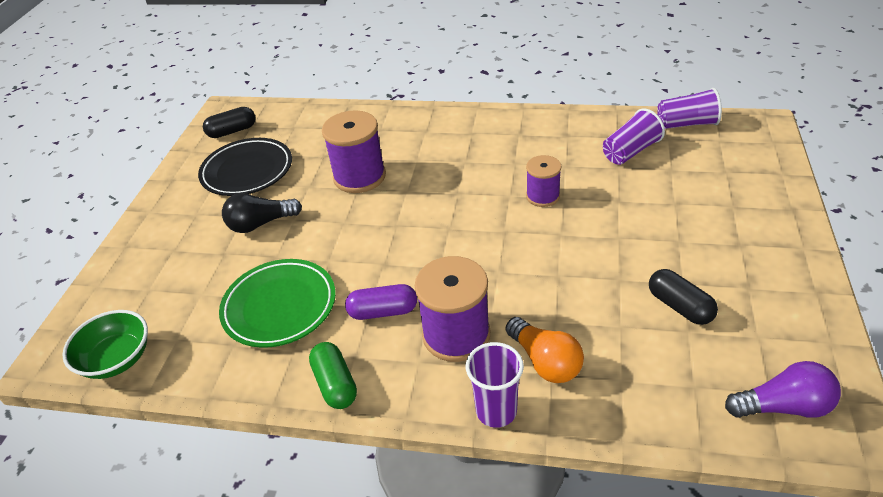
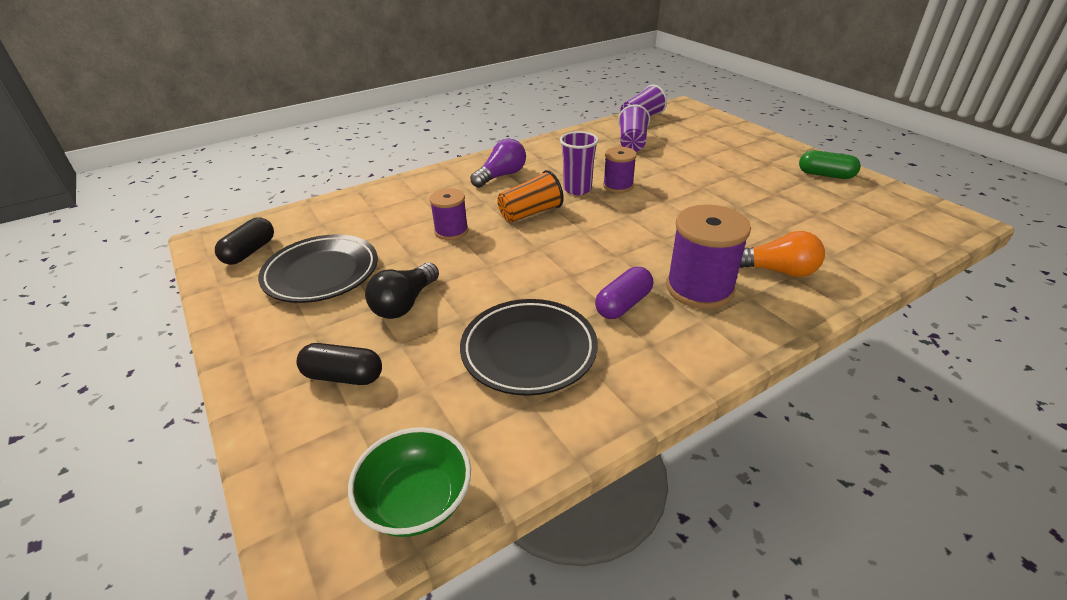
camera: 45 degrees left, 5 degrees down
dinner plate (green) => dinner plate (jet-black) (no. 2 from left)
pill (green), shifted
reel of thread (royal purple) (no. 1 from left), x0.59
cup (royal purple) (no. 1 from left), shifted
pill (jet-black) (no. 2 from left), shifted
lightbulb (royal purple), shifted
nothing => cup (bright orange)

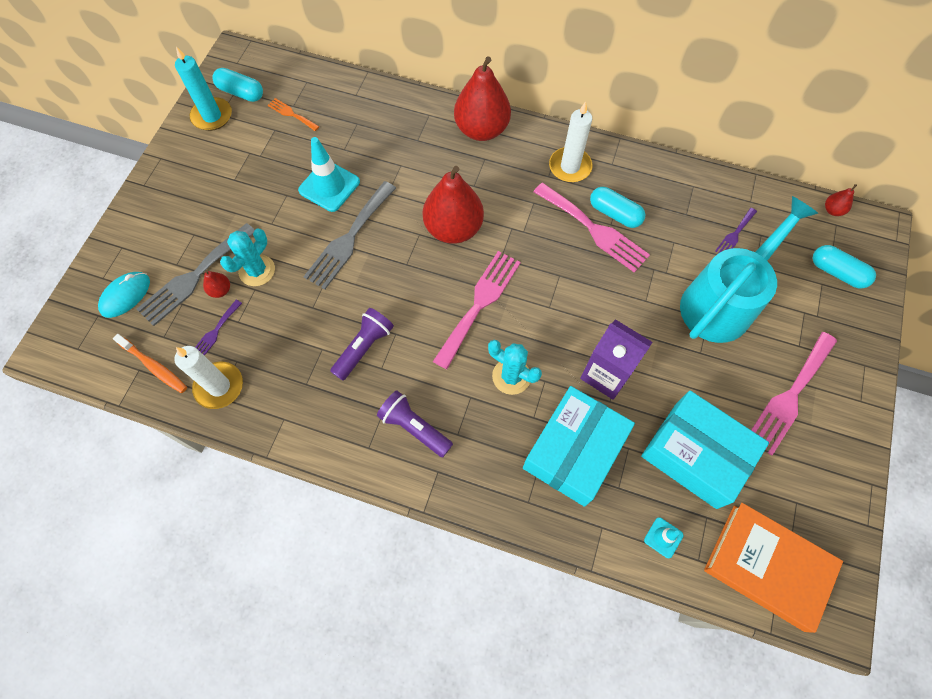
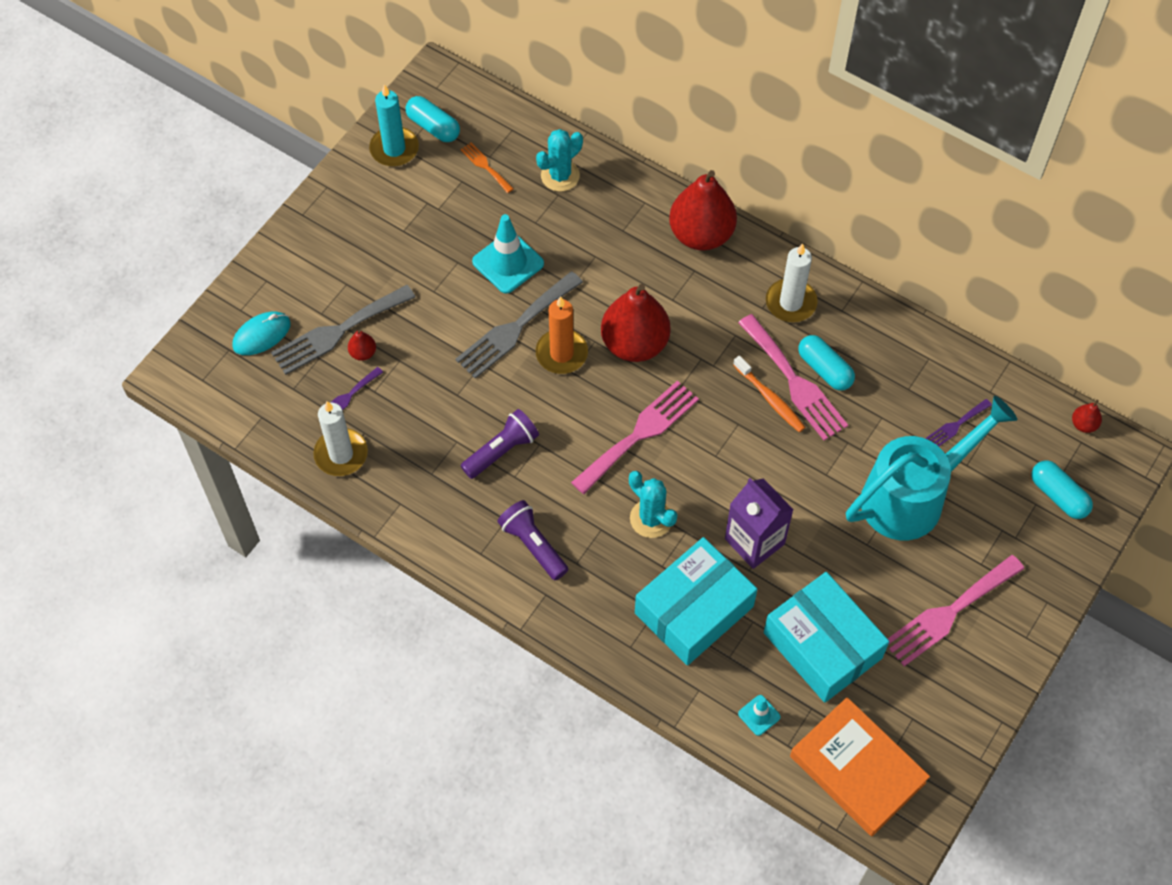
camera: 15 degrees right, 5 degrees down
tooth brush (bright orange), shifted
saguaro cactus (aqua) (no. 1 from left), shifted
nothing => pillar candle (bright orange)

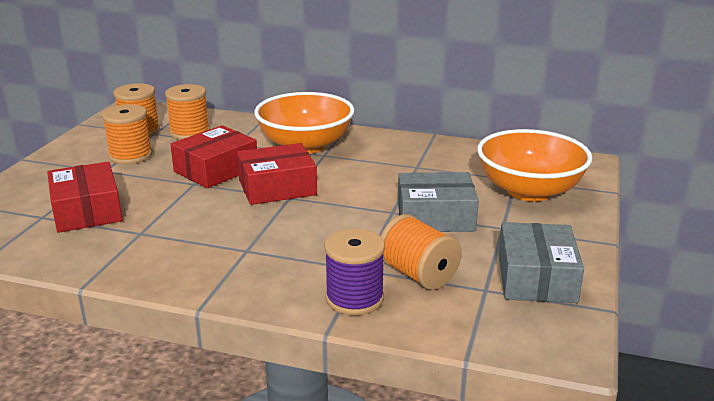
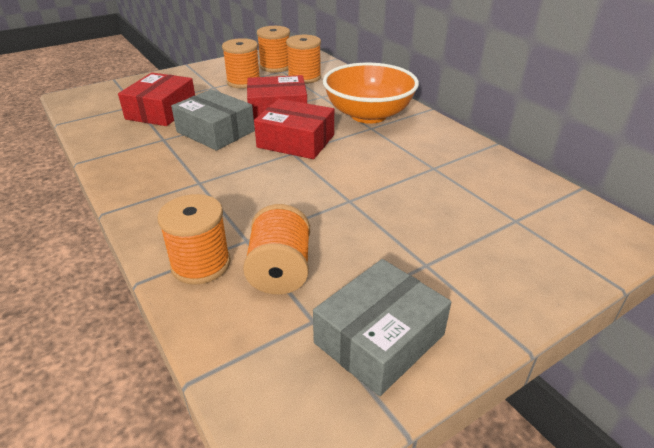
camera: 40 degrees right, 10 degrees up
reel of thread (royal purple) => reel of thread (bright orange) (no. 1 from left)
box (ash-grey) (no. 1 from left), shifted
serving bowl (bright orange) (no. 2 from left) => nothing

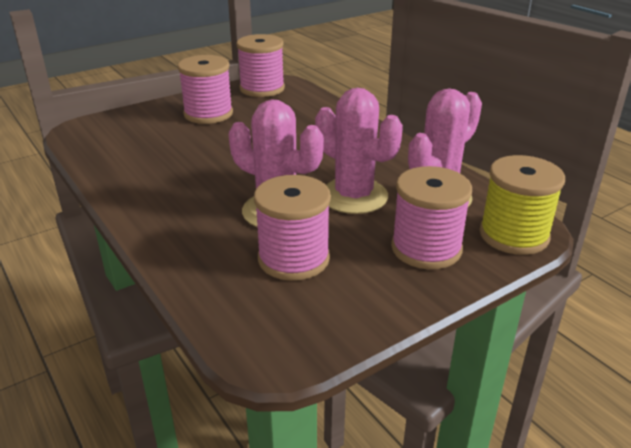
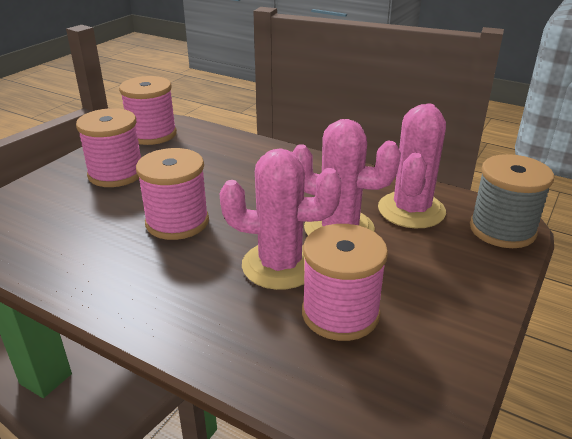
camera: 25 degrees left, 0 degrees up
reel of thread (rose-pink) (no. 4 from left in the first image) => reel of thread (rose-pink) (no. 3 from left), shifted
reel of thread (golden) => reel of thread (ash-grey)

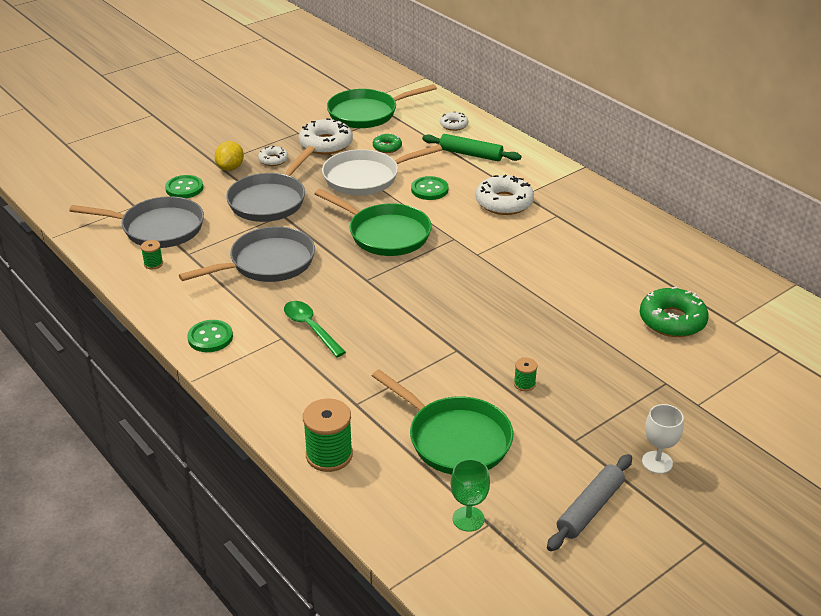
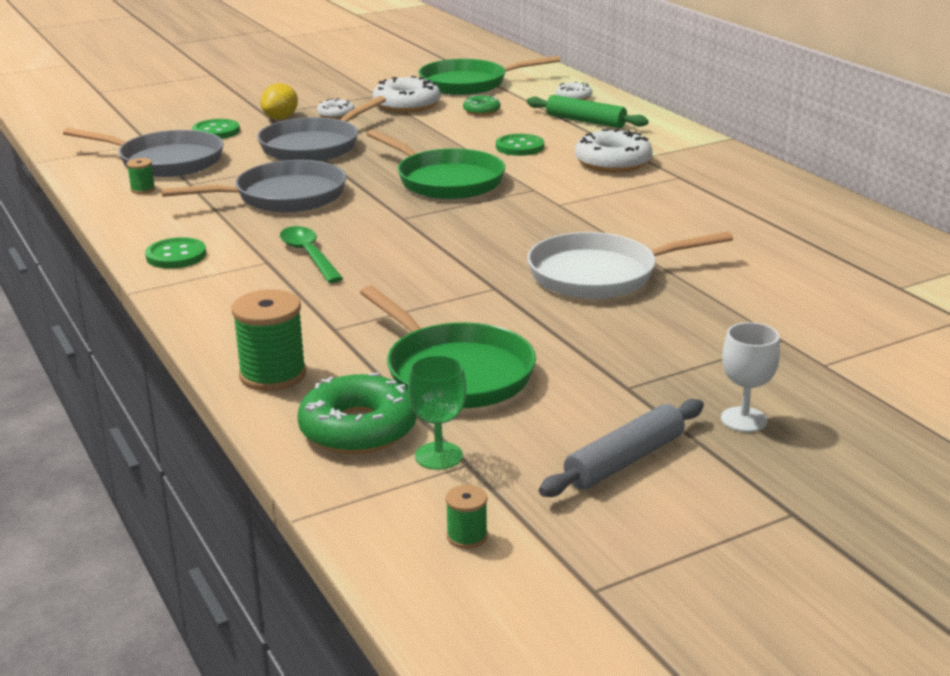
camera: 10 degrees right, 10 degrees down
frying pan (snow-white), shifted
reel of thread (green) (no. 3 from left), shifted
doughnut (green) (no. 2 from left in the first image) => doughnut (green) (no. 1 from left), shifted

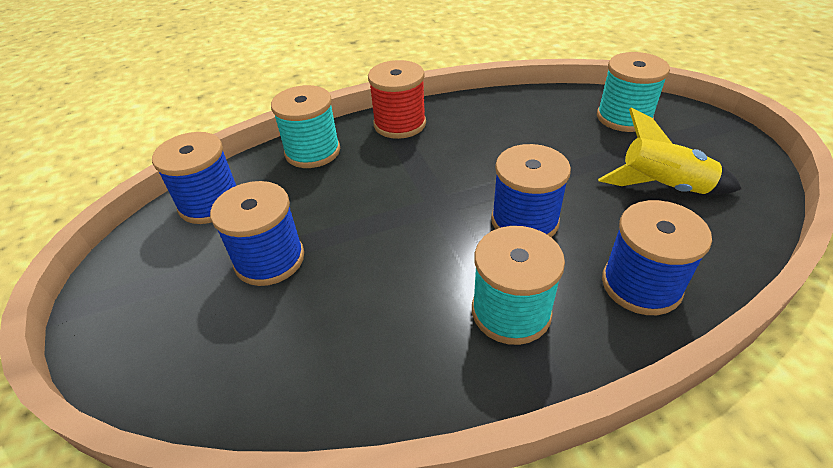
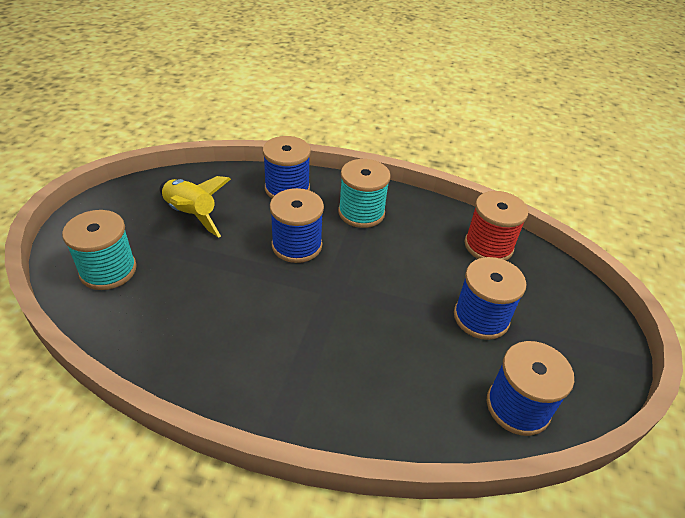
camera: 150 degrees left, 0 degrees up
reel of thread (aqua) (no. 1 from left) => nothing
reel of thread (red), shifted

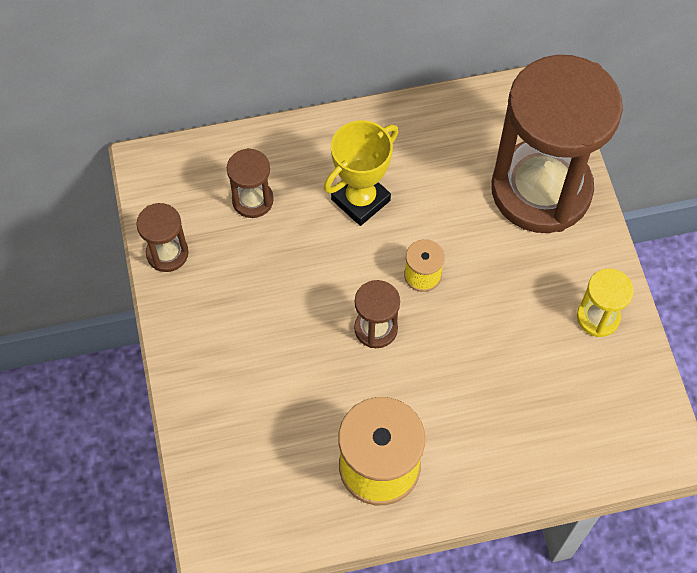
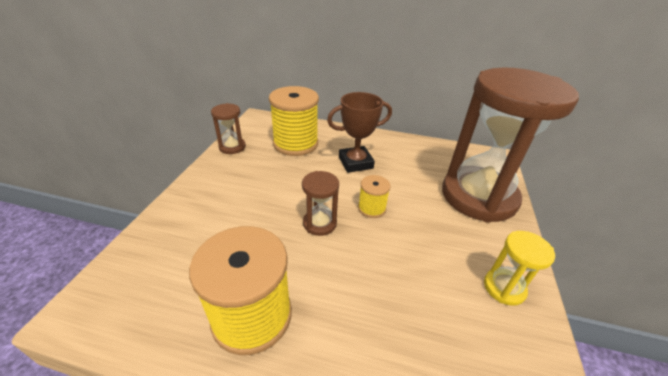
camera: 25 degrees right, 25 degrees down
sandglass (brown) (no. 2 from left) => reel of thread (golden) (no. 2 from left)
trophy (golden) => trophy (brown)

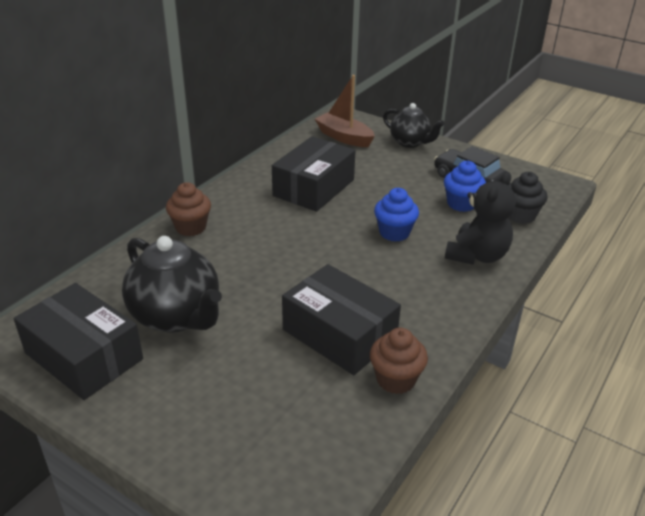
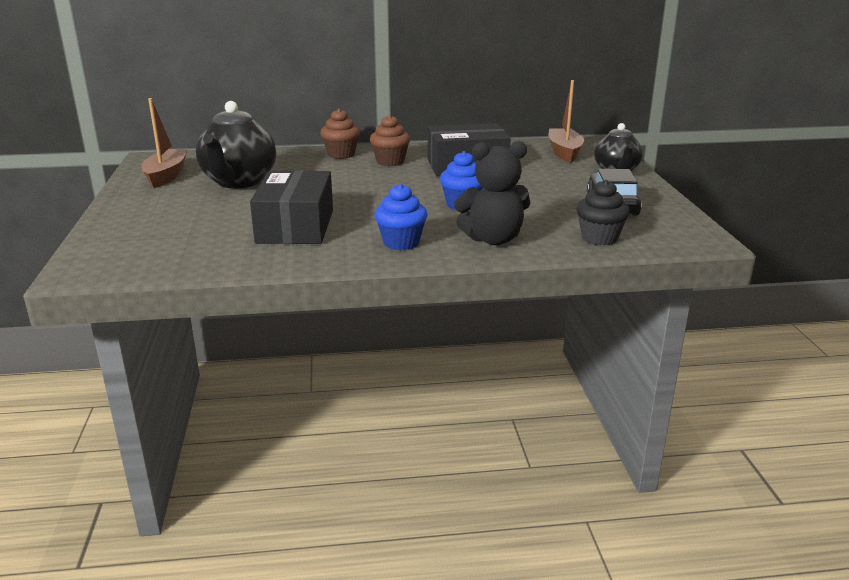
camera: 50 degrees right, 10 degrees down
box (jet-black) (no. 1 from left) => sailboat (brown) (no. 1 from left)
fairy cake (brown) (no. 2 from left), shifted
fairy cake (royal blue) (no. 2 from left in the first image) => fairy cake (royal blue) (no. 1 from left), shifted

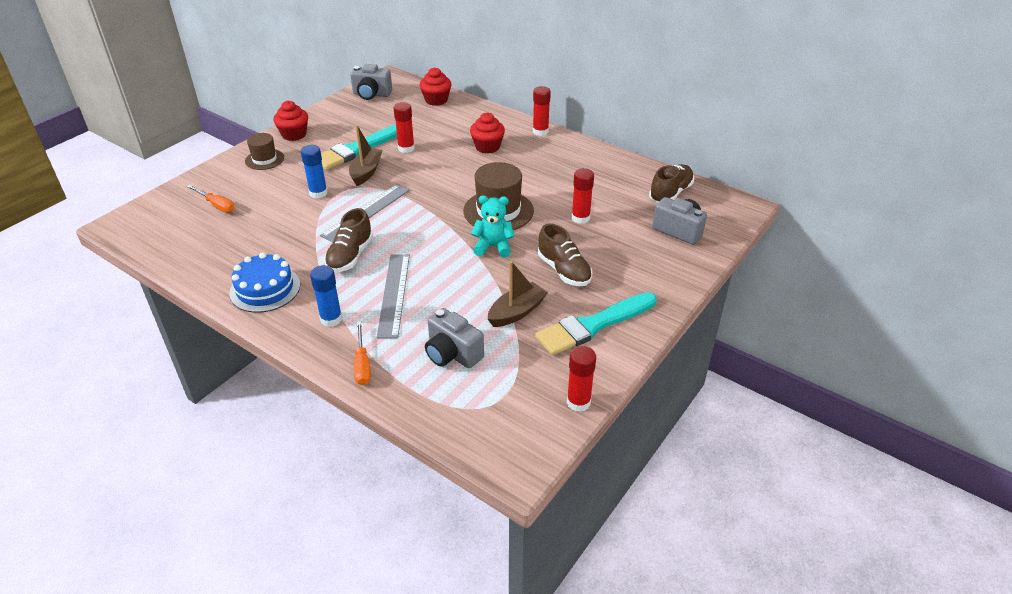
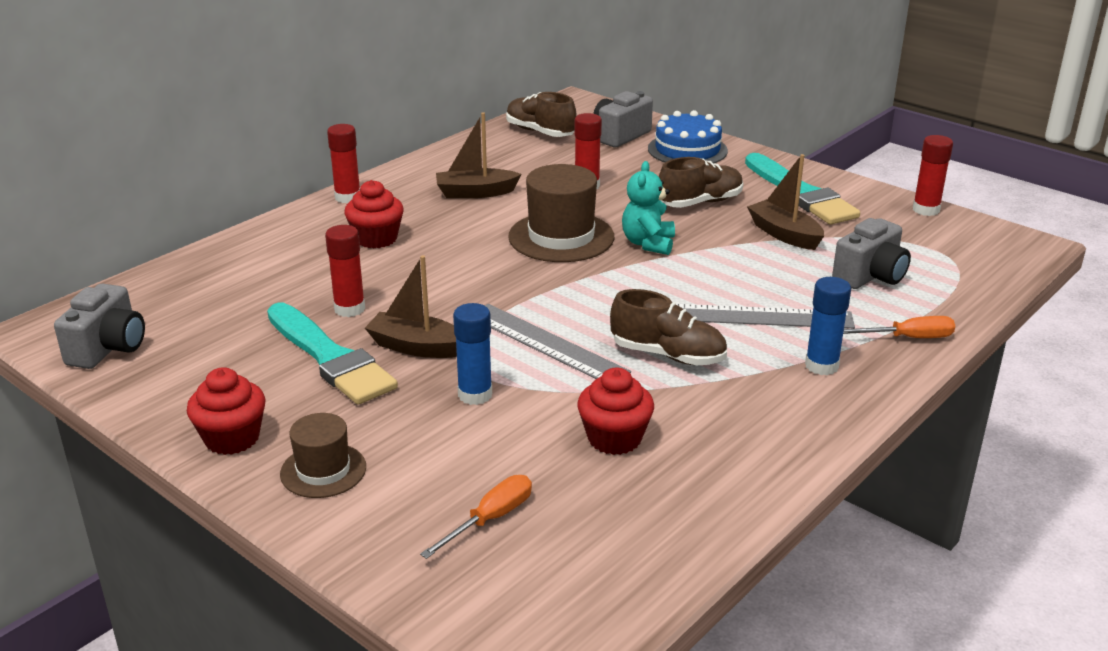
camera: 85 degrees left, 10 degrees down
gateau (royal blue), shifted
fairy cake (red) (no. 2 from left in the first image) => fairy cake (red) (no. 3 from left), shifted
nothing => sailboat (brown) (no. 2 from left)

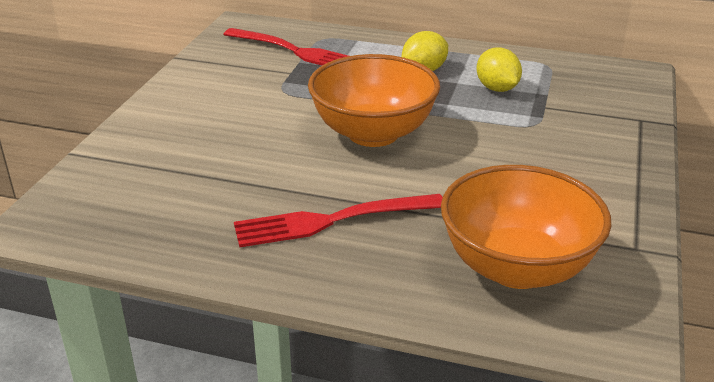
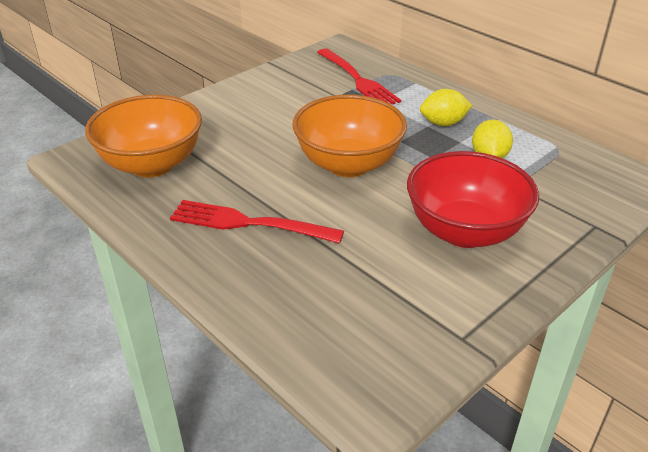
camera: 30 degrees right, 5 degrees up
serving bowl (bright orange) (no. 2 from left in the first image) => serving bowl (bright orange) (no. 1 from left), shifted
nothing => serving bowl (red)

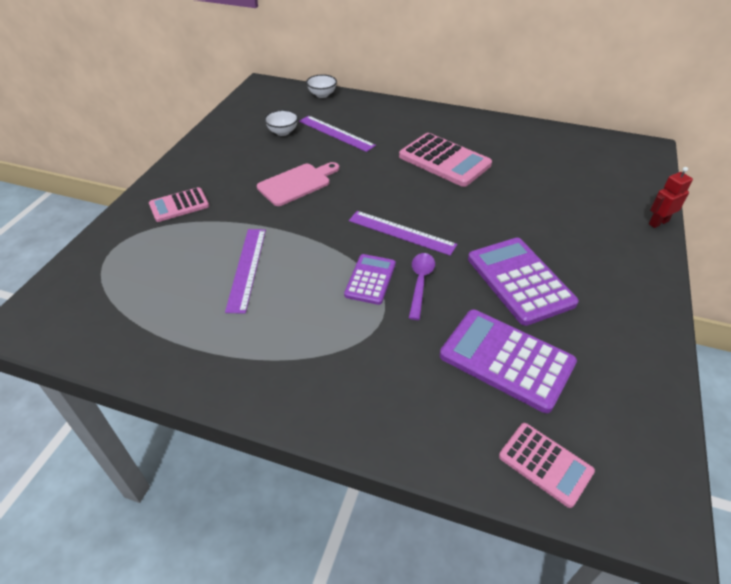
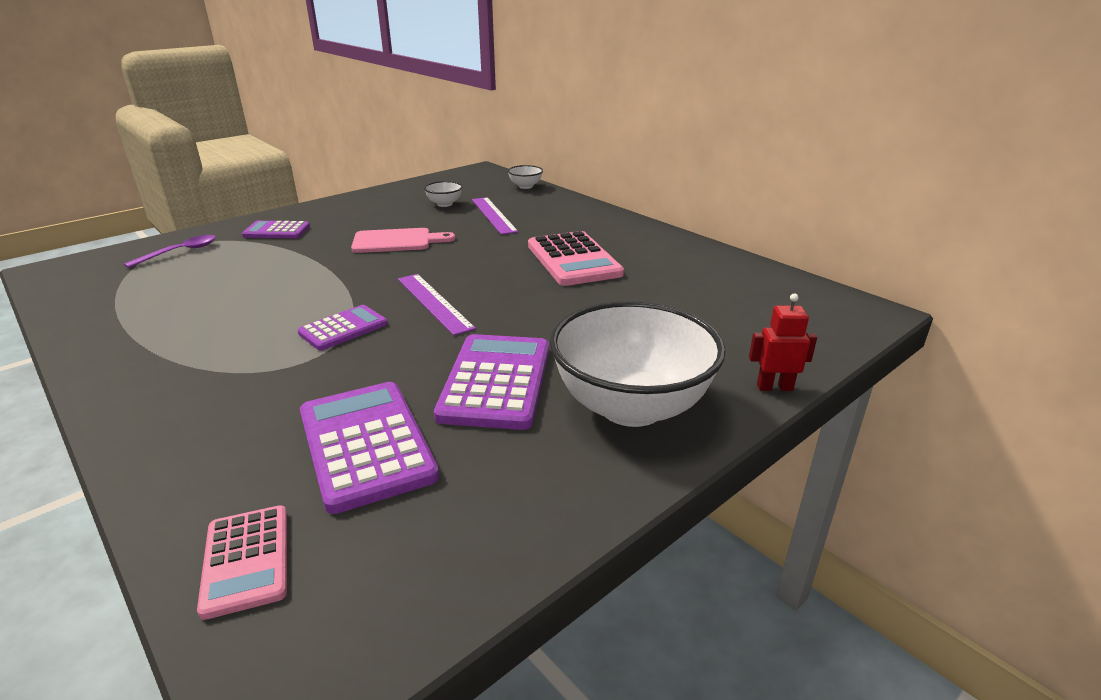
camera: 30 degrees right, 15 degrees down
pocket calculator (rose-pink) (no. 1 from left) => pocket calculator (royal purple) (no. 1 from left)
straightedge (royal purple) (no. 1 from left) => nothing
spoon (royal purple), shifted
nothing => serving bowl (snow-white) (no. 3 from left)

